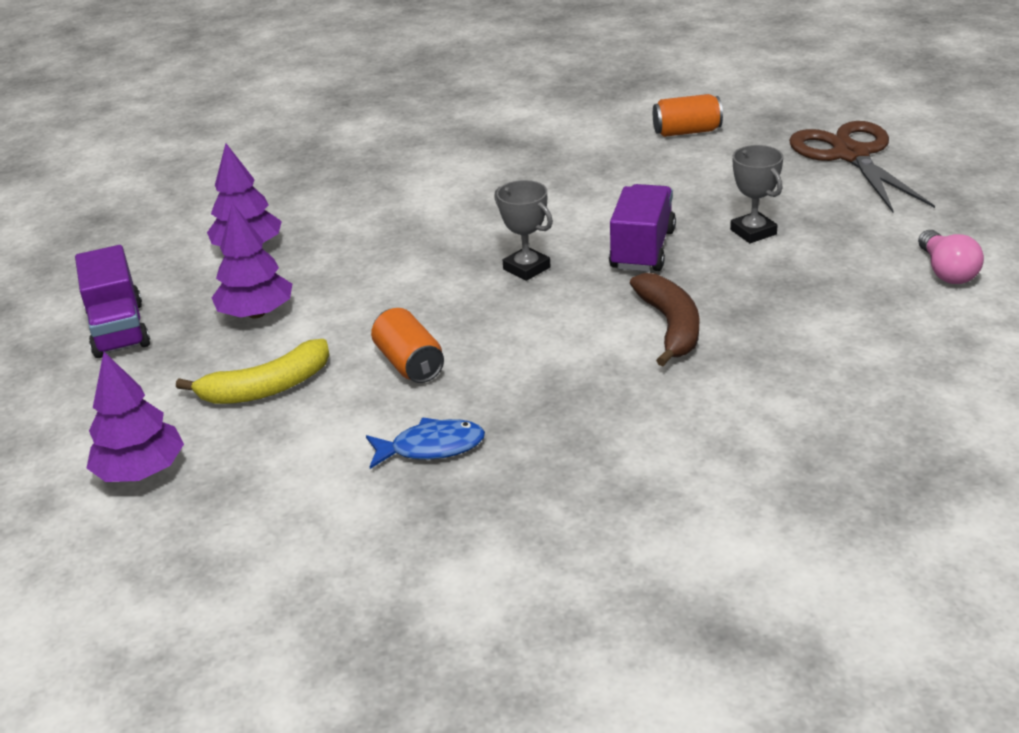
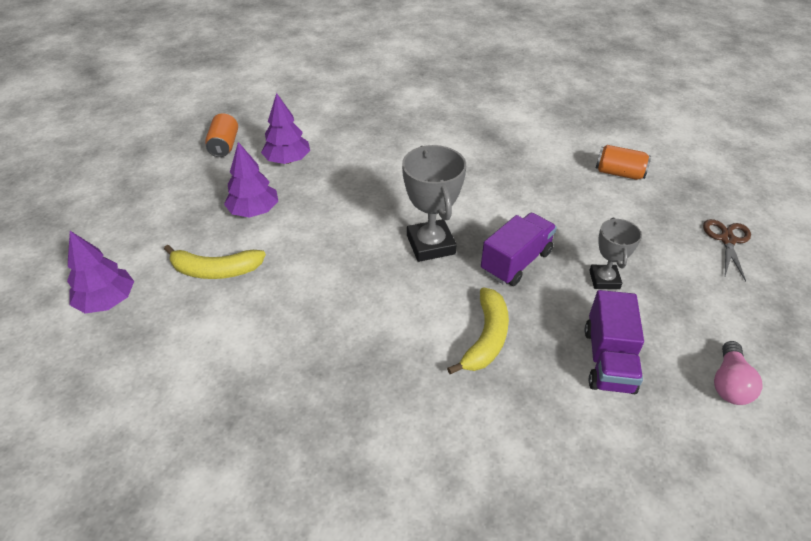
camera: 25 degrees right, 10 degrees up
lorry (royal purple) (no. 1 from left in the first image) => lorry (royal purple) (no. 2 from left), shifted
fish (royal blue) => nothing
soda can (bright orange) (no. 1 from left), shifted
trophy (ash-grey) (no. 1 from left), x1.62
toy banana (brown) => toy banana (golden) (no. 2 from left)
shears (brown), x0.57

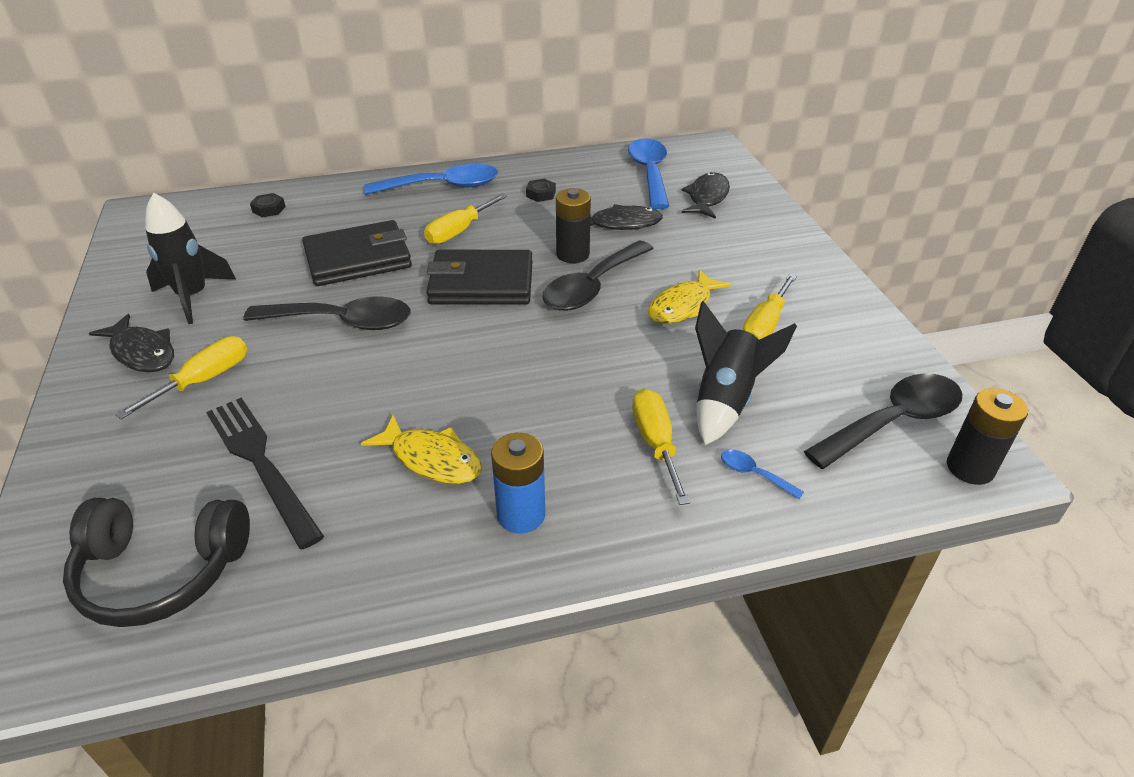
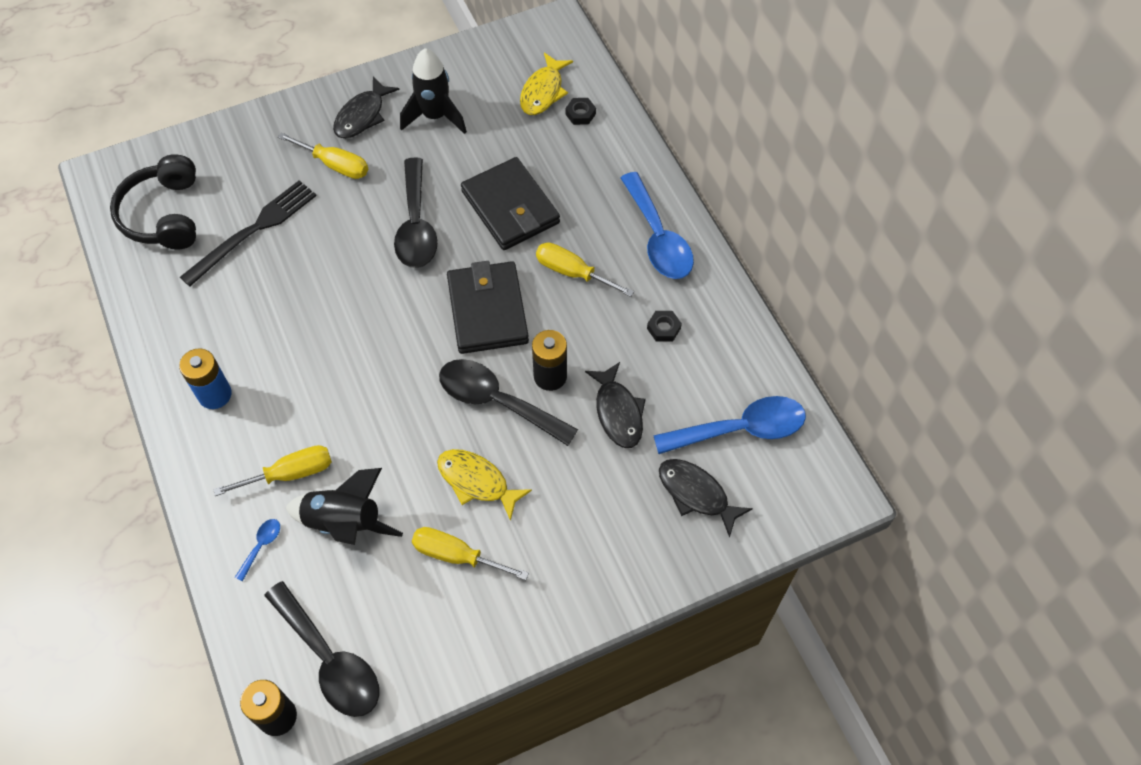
camera: 80 degrees right, 20 degrees up
fish (golden) (no. 1 from left in the first image) => fish (golden) (no. 2 from left), shifted
fish (jet-black) (no. 3 from left), 150 degrees counterclockwise

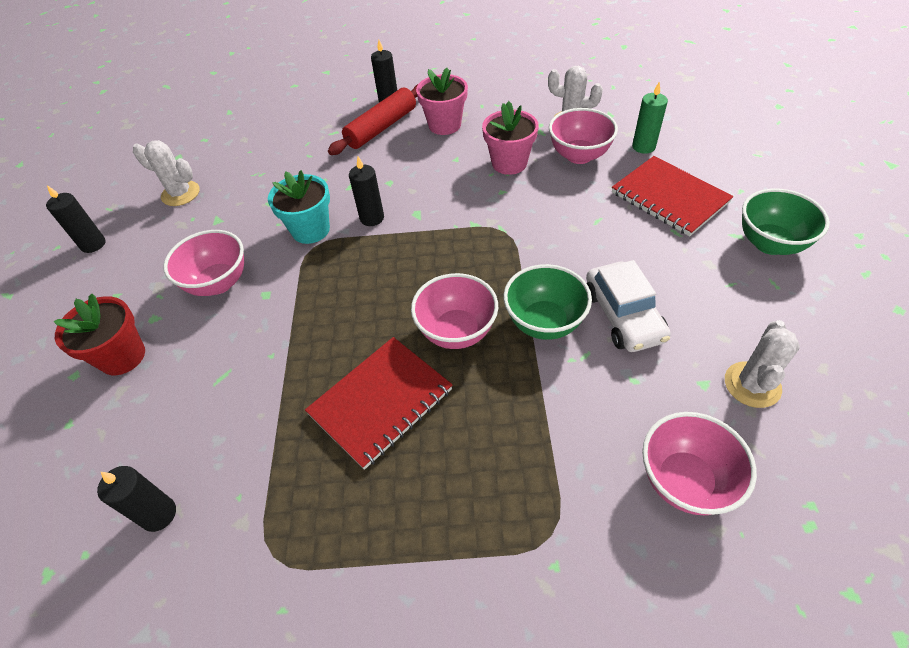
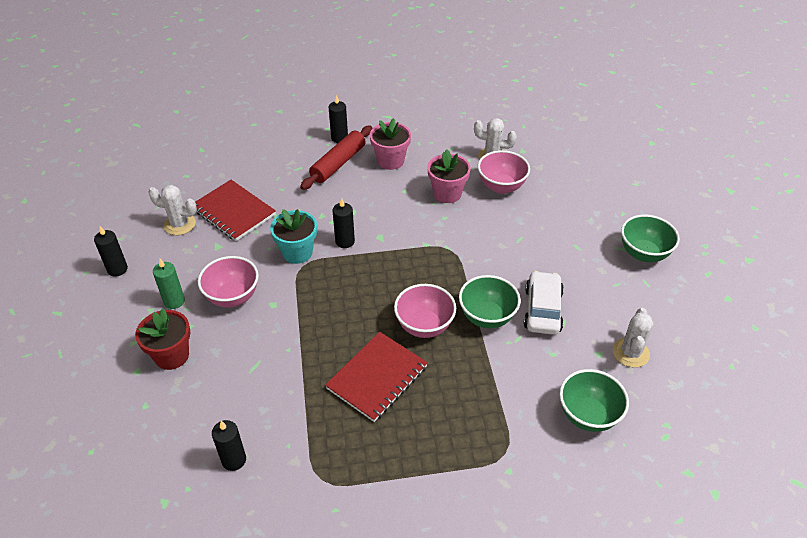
camera: 10 degrees left, 5 degrees down
car (snow-white), 150 degrees counterclockwise
notebook (red) (no. 2 from left in the first image) => notebook (red) (no. 1 from left), shifted
pillar candle (green), shifted
serving bowl (rose-pink) (no. 4 from left) => serving bowl (green) (no. 2 from left)

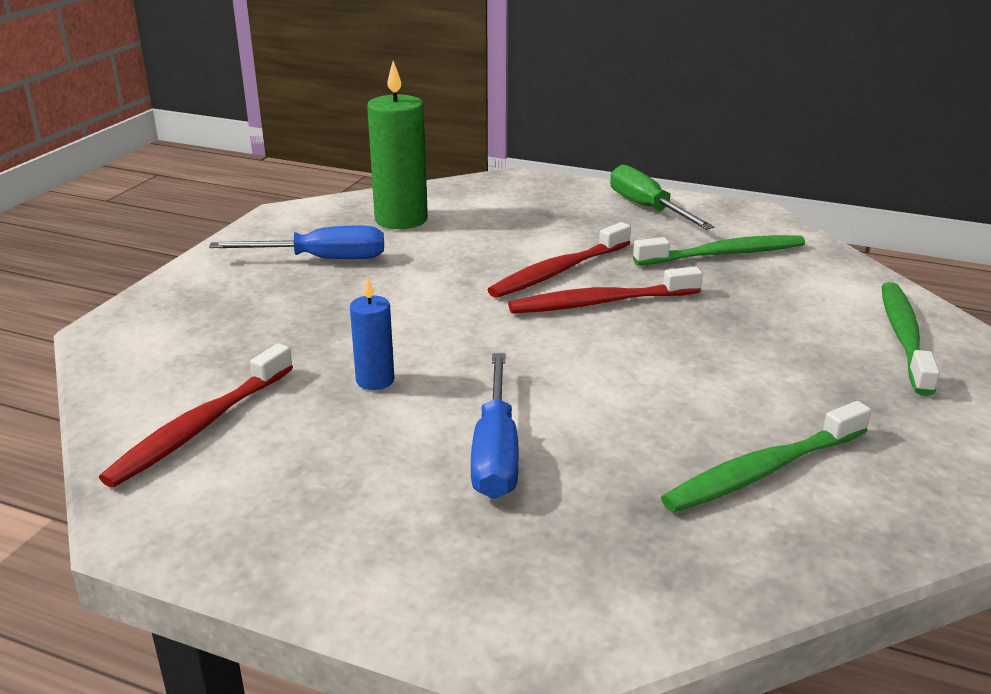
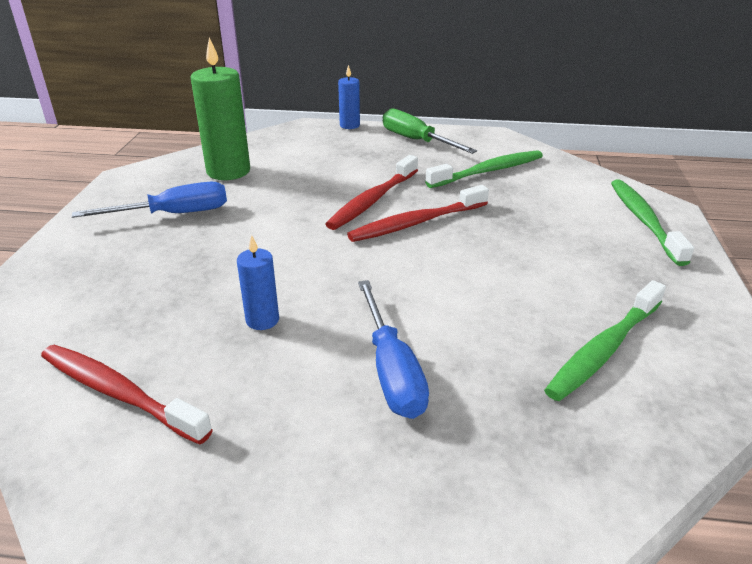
camera: 15 degrees left, 5 degrees up
tooth brush (red) (no. 1 from left), 105 degrees clockwise
nothing => pillar candle (royal blue) (no. 2 from left)

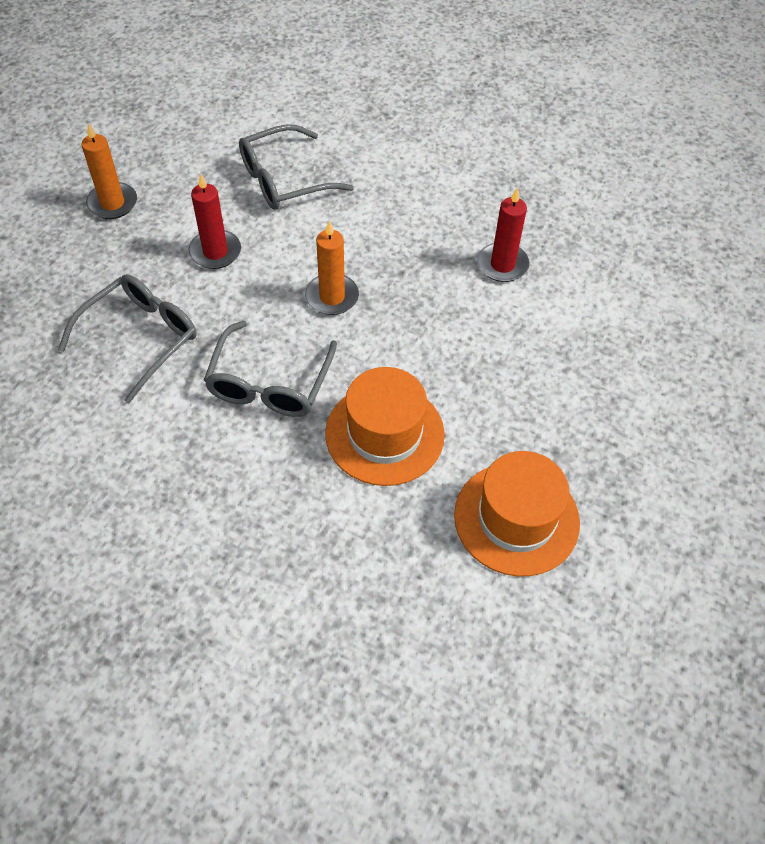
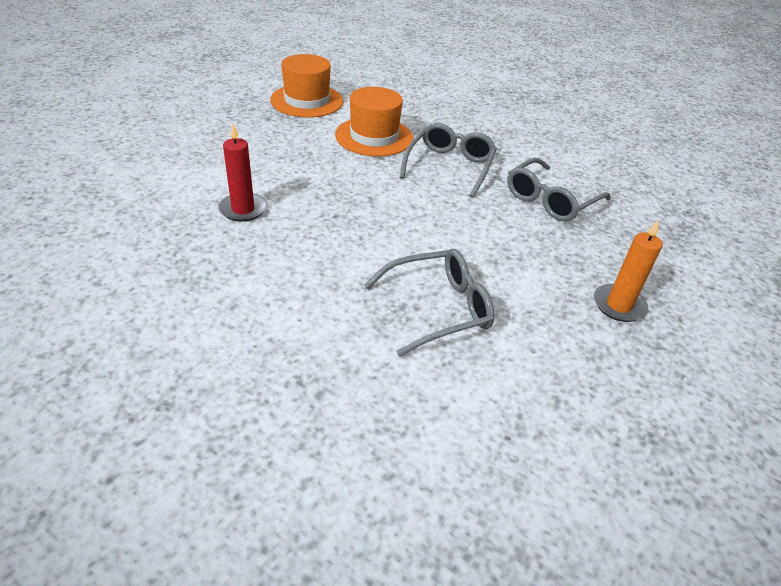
camera: 175 degrees left, 15 degrees down
pillar candle (red) (no. 1 from left) => nothing
pillar candle (bright orange) (no. 2 from left) => nothing

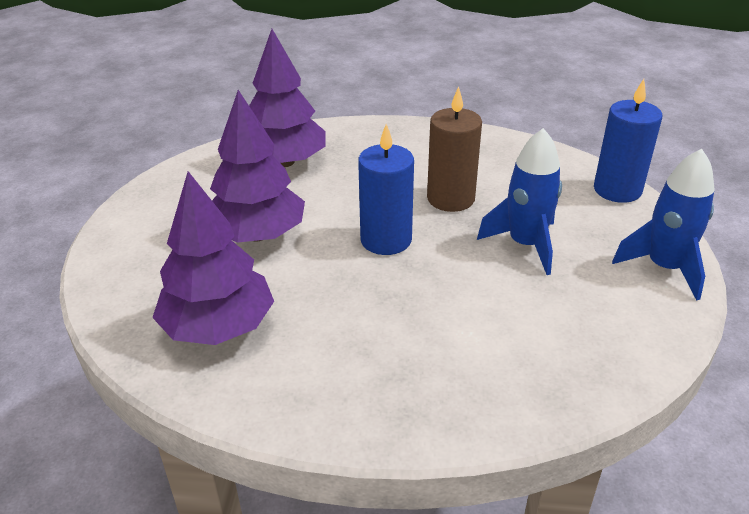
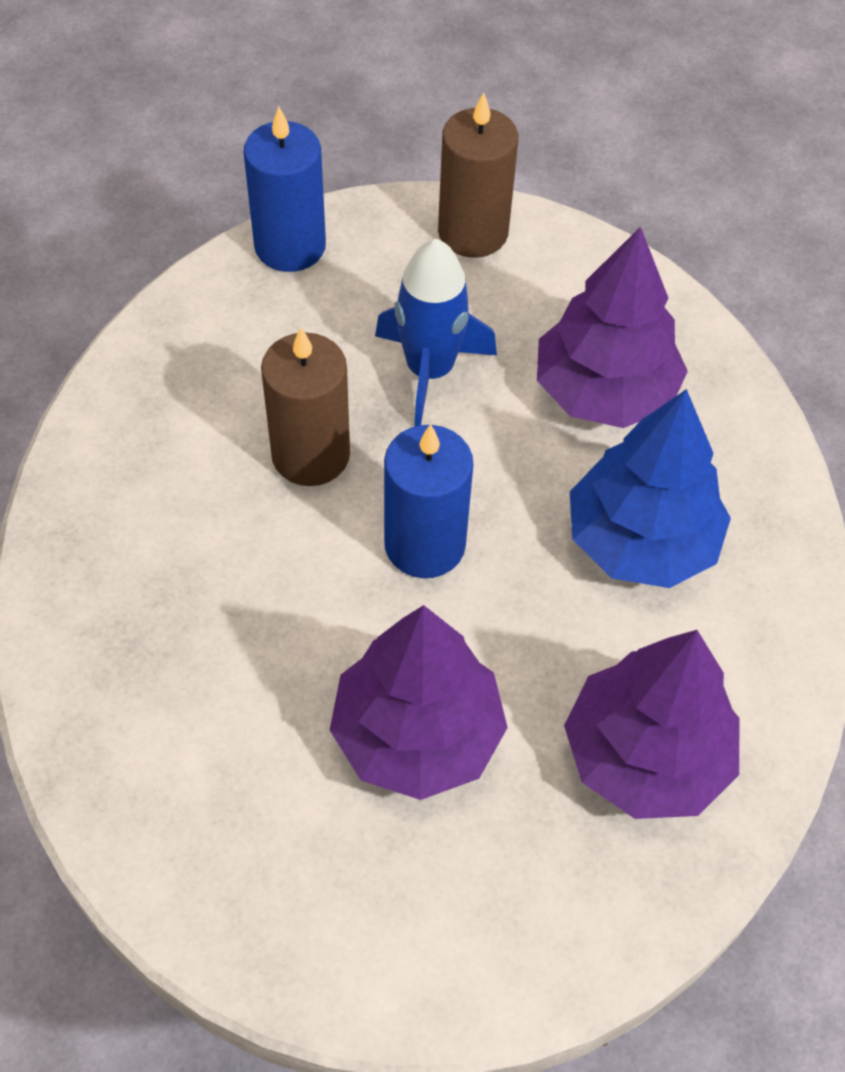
camera: 95 degrees left, 20 degrees up
fir tree (royal purple) (no. 3 from left in the first image) => fir tree (royal purple) (no. 2 from left), shifted
spaceship (royal blue) (no. 2 from left) => pillar candle (brown) (no. 2 from left)
nothing => fir tree (royal blue)

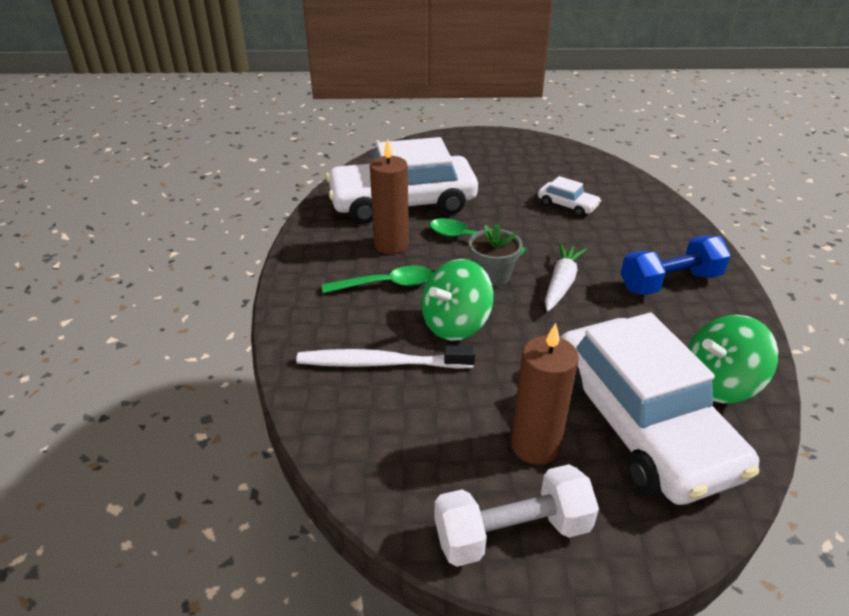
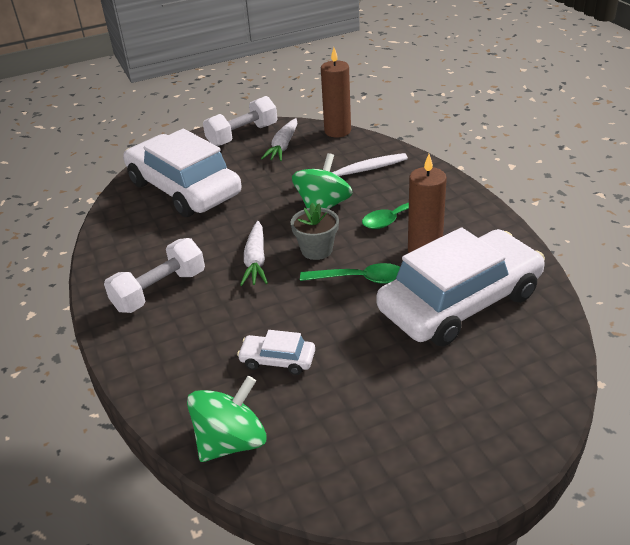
camera: 160 degrees right, 0 degrees up
pillar candle (brown) (no. 2 from left in the first image) => pillar candle (brown) (no. 1 from left), shifted
free weight (royal blue) => free weight (snow-white) (no. 1 from left)
spinning top (green) (no. 2 from left in the first image) => spinning top (green) (no. 1 from left), shifted
nothing => carrot (snow-white) (no. 2 from left)

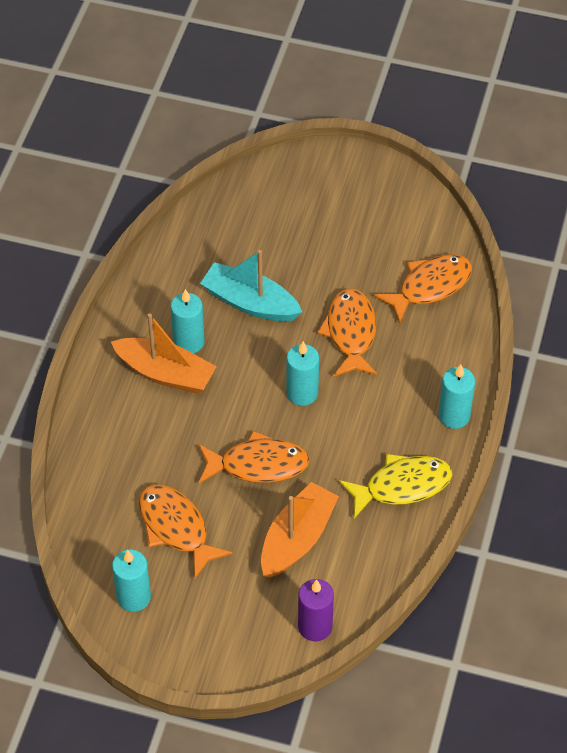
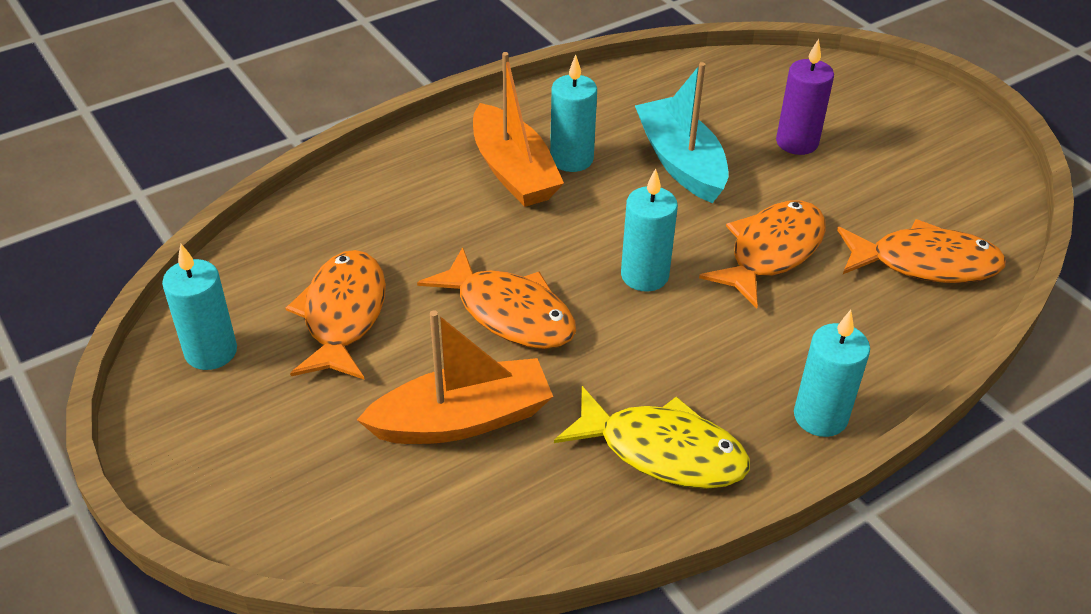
camera: 40 degrees right, 10 degrees down
pillar candle (royal purple), shifted

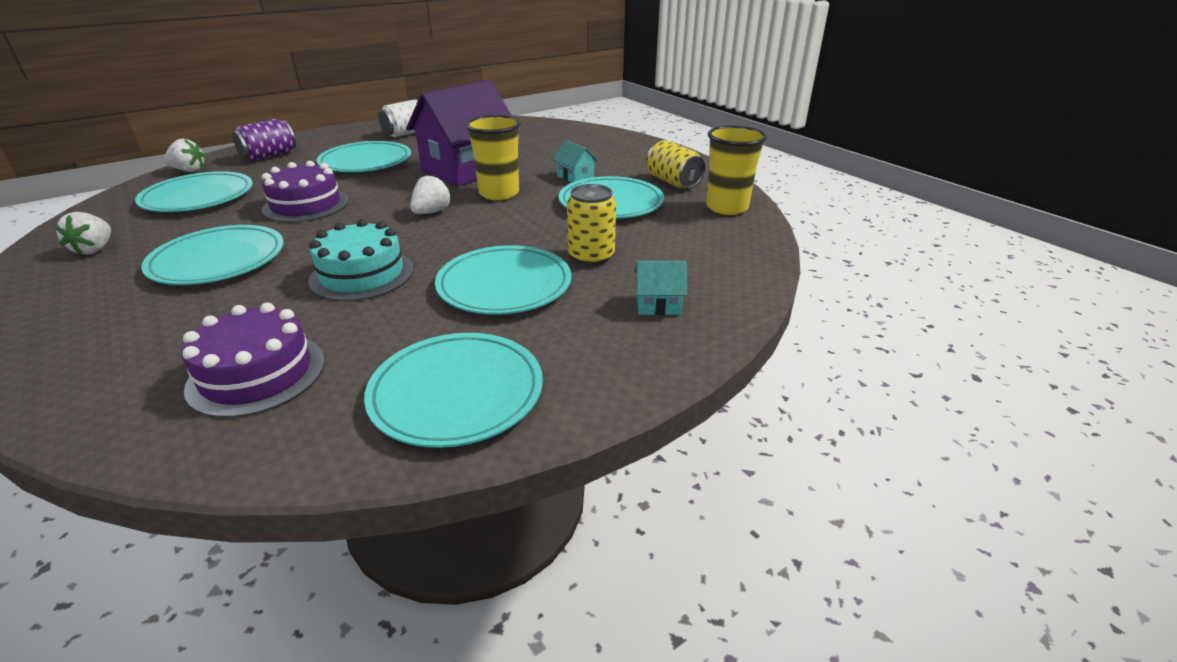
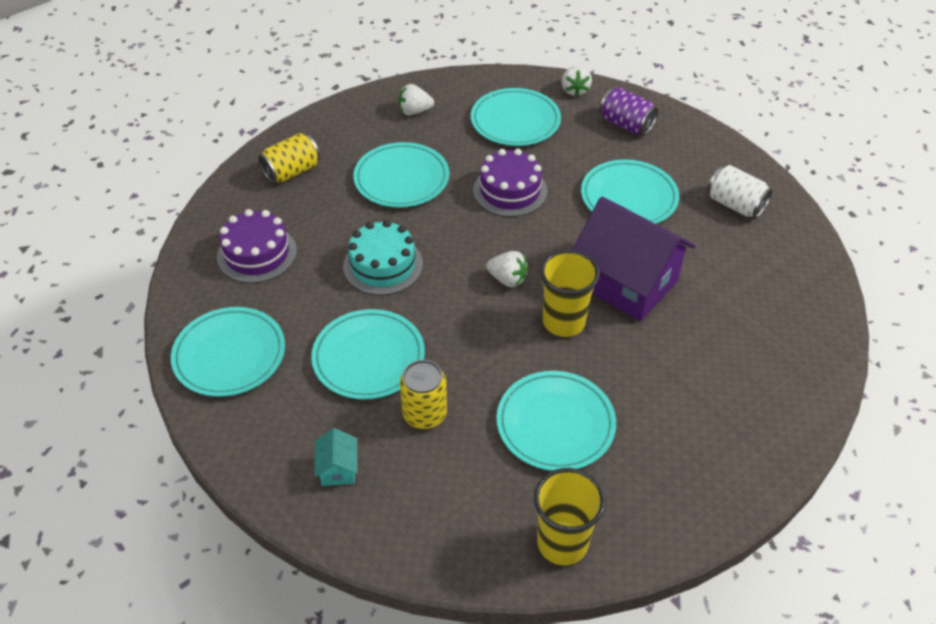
camera: 85 degrees right, 15 degrees up
cottage (aqua) (no. 1 from left) => nothing
soda can (golden) (no. 2 from left in the first image) => soda can (golden) (no. 1 from left), shifted

